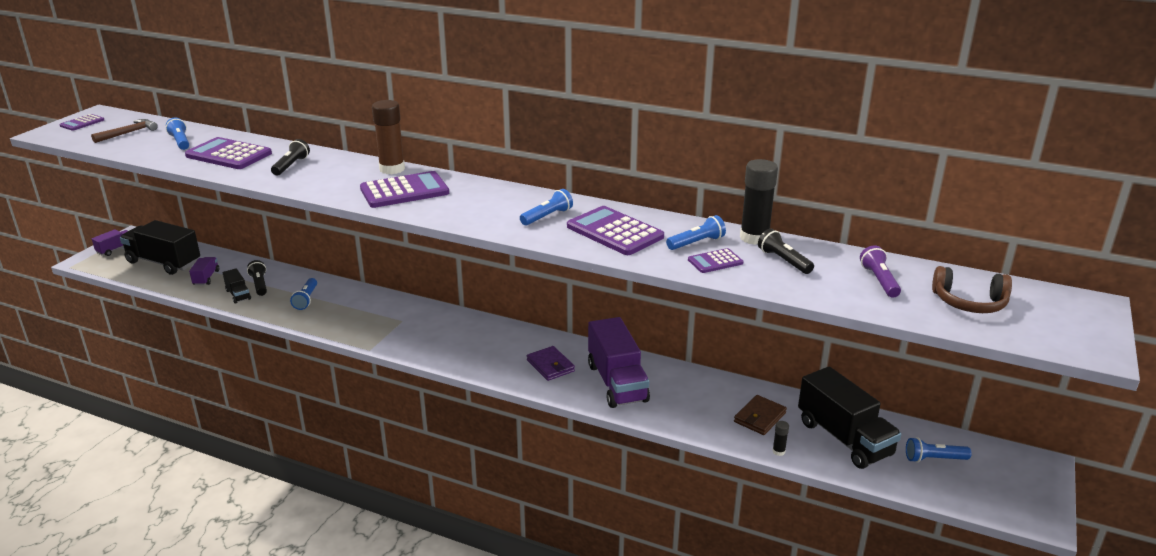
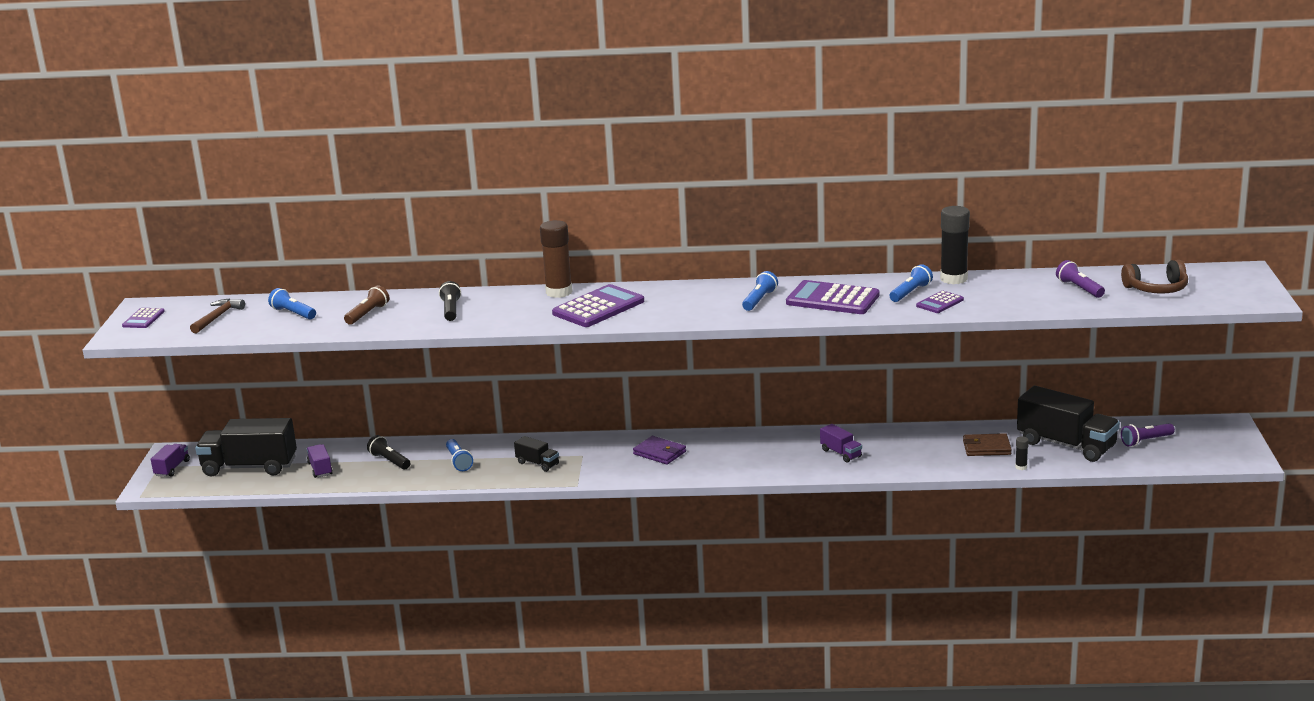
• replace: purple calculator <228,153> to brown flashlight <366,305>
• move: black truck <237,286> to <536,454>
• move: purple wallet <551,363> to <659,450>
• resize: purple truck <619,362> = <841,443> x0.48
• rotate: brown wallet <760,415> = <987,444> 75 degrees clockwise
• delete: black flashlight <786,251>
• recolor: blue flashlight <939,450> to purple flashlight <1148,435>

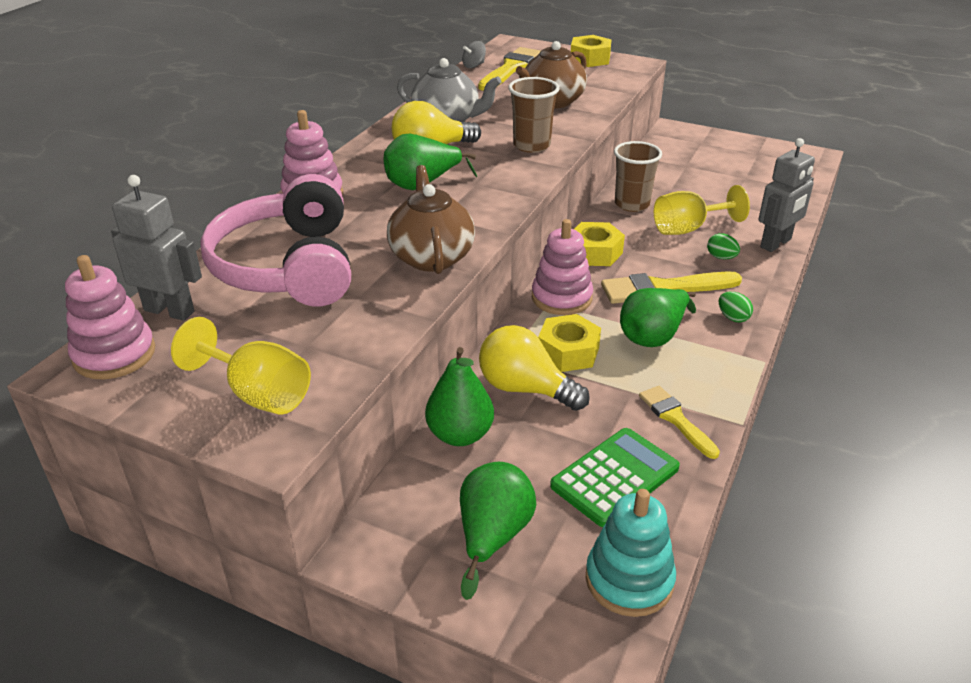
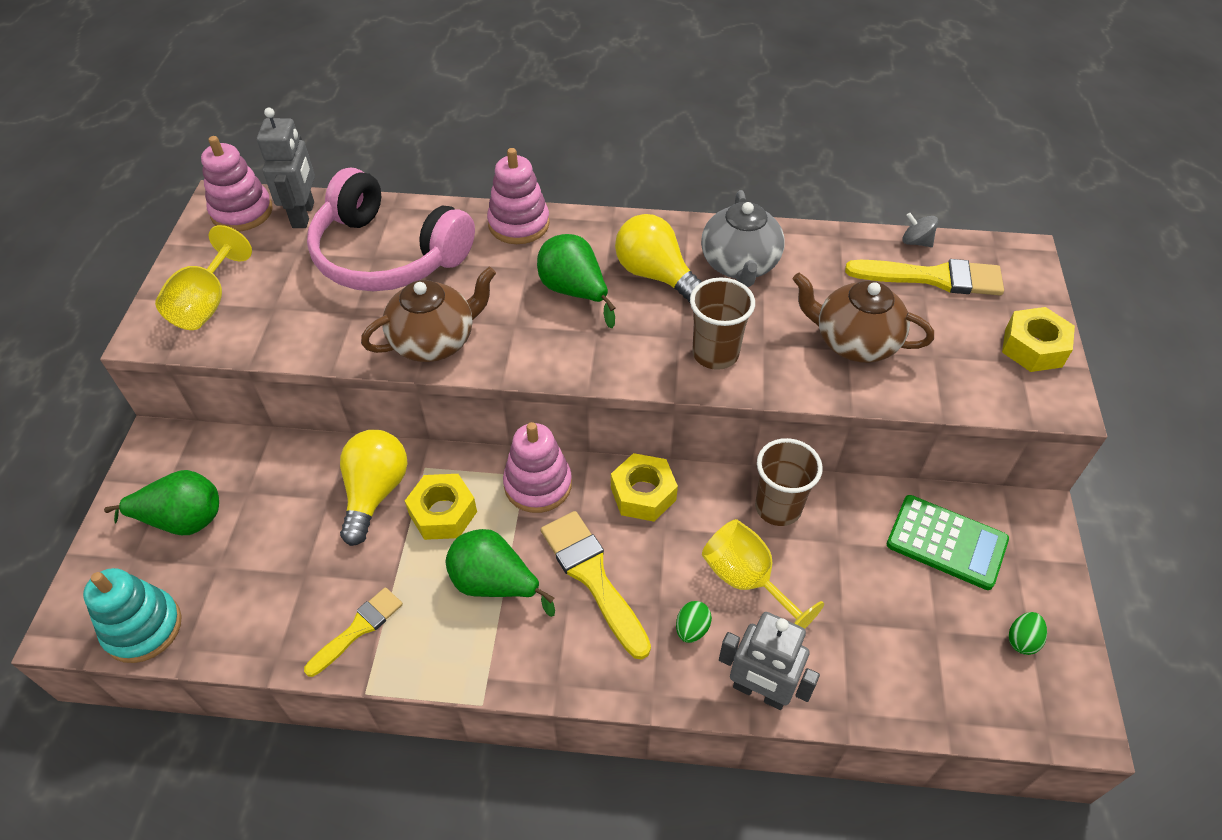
• rotate: pink headphones <275,240> = <391,229> 120 degrees counterclockwise
• delete: green pear <459,396>
• move: green calculator <615,477> to <948,542>
• move: green egg <736,307> to <1028,633>

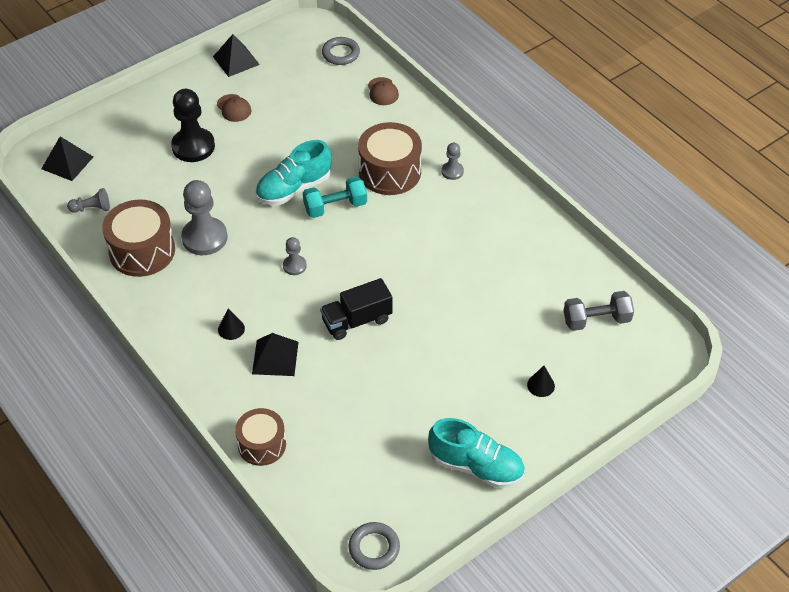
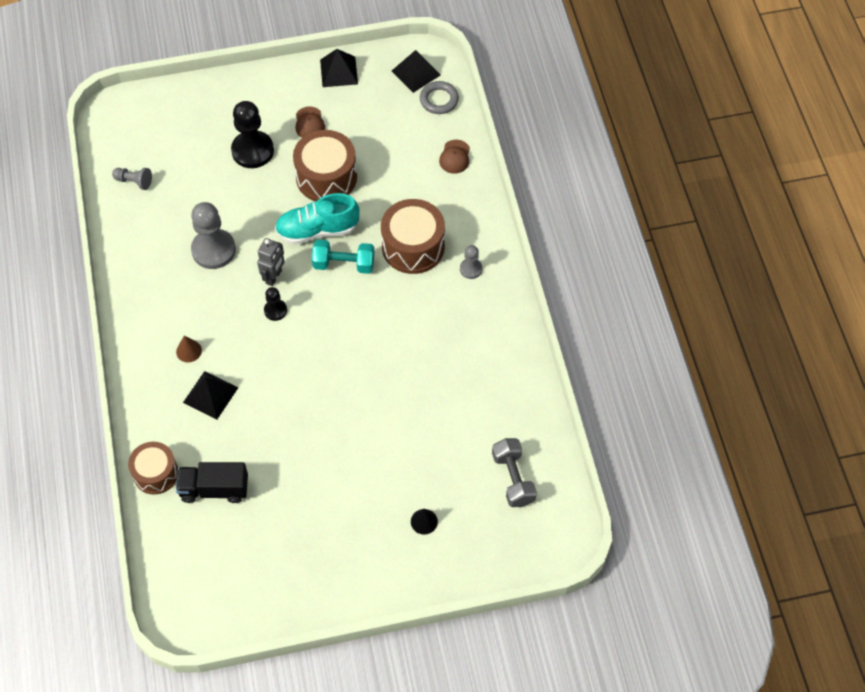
• move: black pyramid <67,158> to <416,71>
• move: brown drum <138,238> to <325,165>
• recolor: black cone <231,324> to brown cone <189,349>
• recolor: grey pawn <295,256> to black pawn <275,304>
• move: black truck <356,309> to <212,482>
• delete: grey ring <374,546>
• delete: turquoise shoe <476,453>
• rotate: grey dumbbell <599,311> = <514,472> 60 degrees clockwise
• insert: grey robot <270,262>

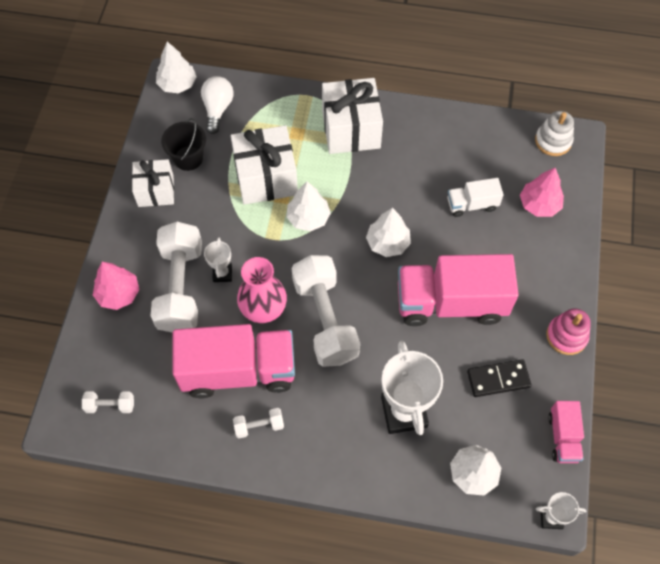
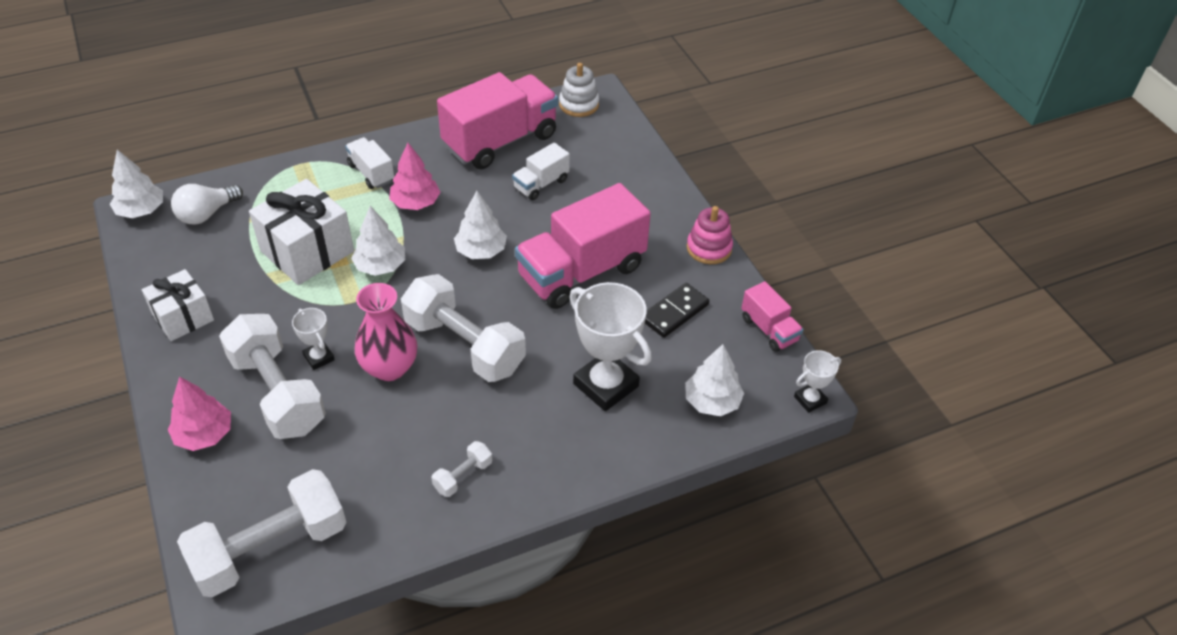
• resize: white dumbbell <108,402> = <262,533> x2.30
• delete: black bucket <183,144>
• move: pink truck <234,361> to <497,120>
• rotate: white light bulb <217,105> = <207,204> 105 degrees counterclockwise
• replace: white gift <352,116> to white truck <369,163>
• move: pink tree <542,192> to <414,176>

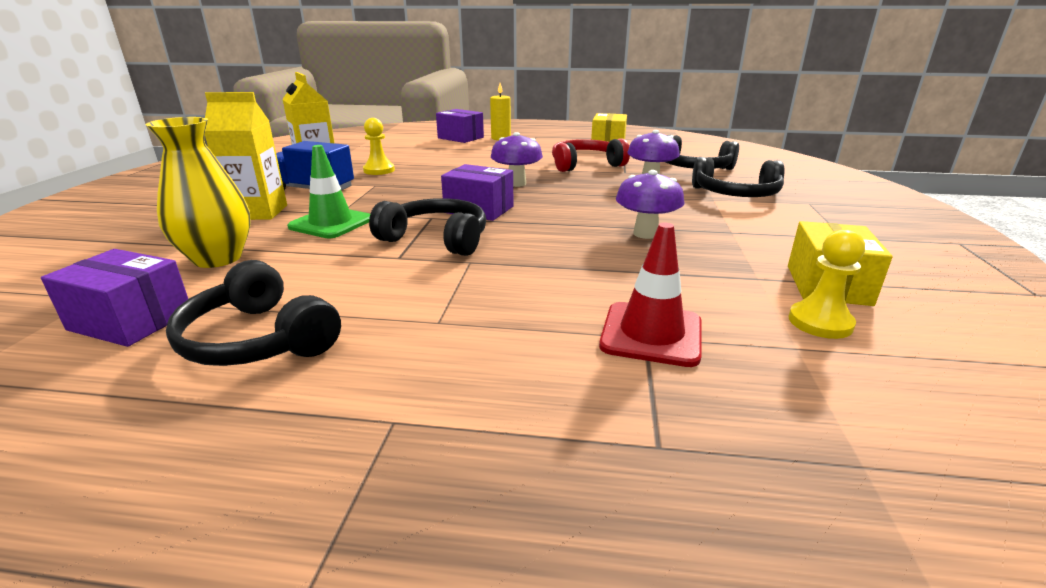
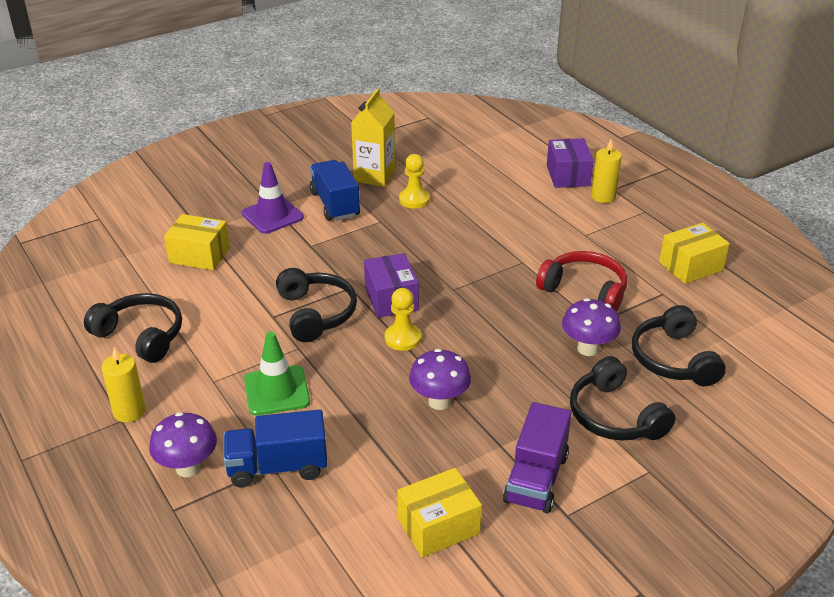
• delete: purple box <114,298>
• replace: yellow vase <198,192> to yellow box <197,242>
• rotate: black headphones <253,313> = <133,328> 120 degrees clockwise
• replace: yellow carton <246,156> to purple traffic cone <273,198>
• move: green traffic cone <328,192> to <277,374>
• move: purple mushroom <517,159> to <183,444>
• replace: red traffic cone <650,295> to blue truck <275,449>
• move: yellow pawn <826,284> to <403,319>
• insert: yellow candle <123,384>
• insert: purple truck <537,457>

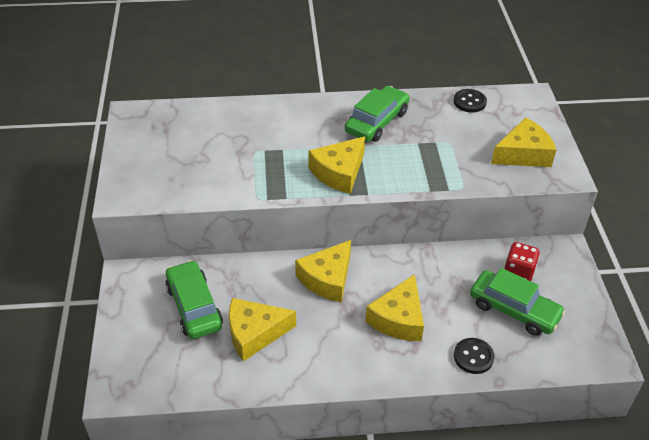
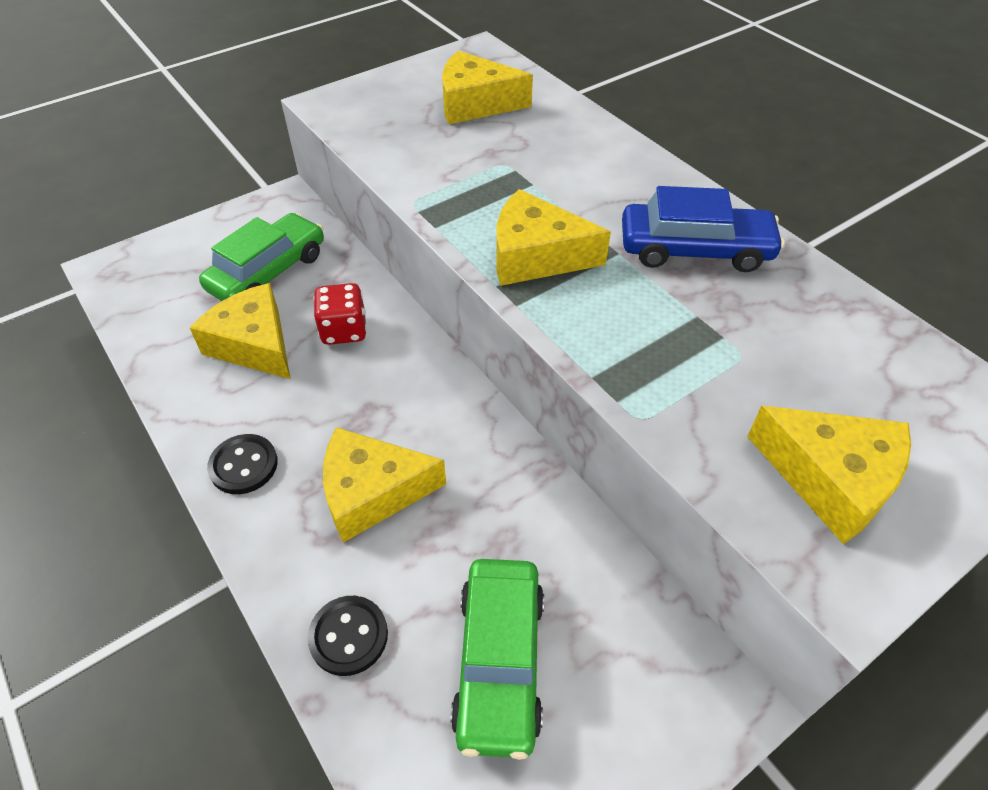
• move: yellow cheese <323,271> to <487,87>
• recolor: green car <377,114> to blue car <703,229>
• move: black button <470,101> to <242,464>
• move: red dice <522,261> to <340,314>

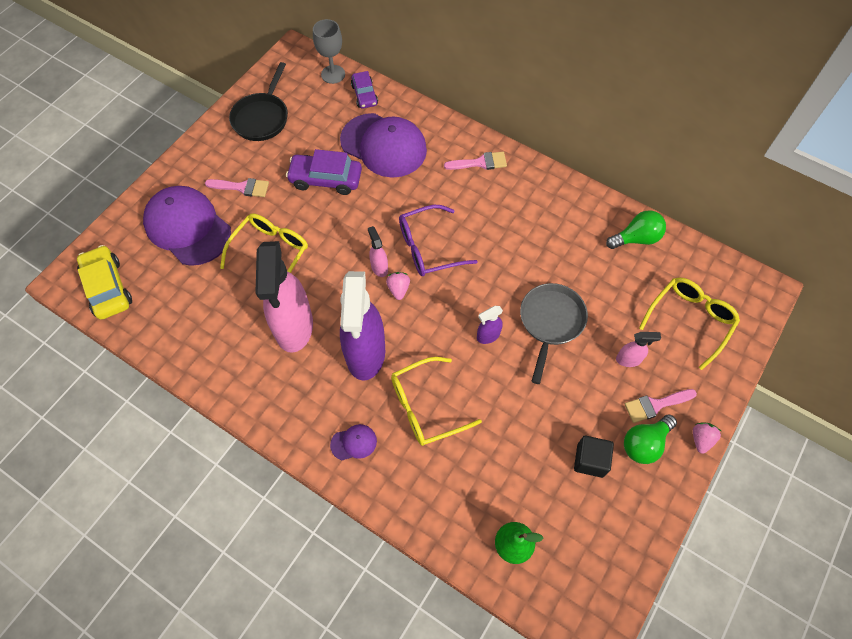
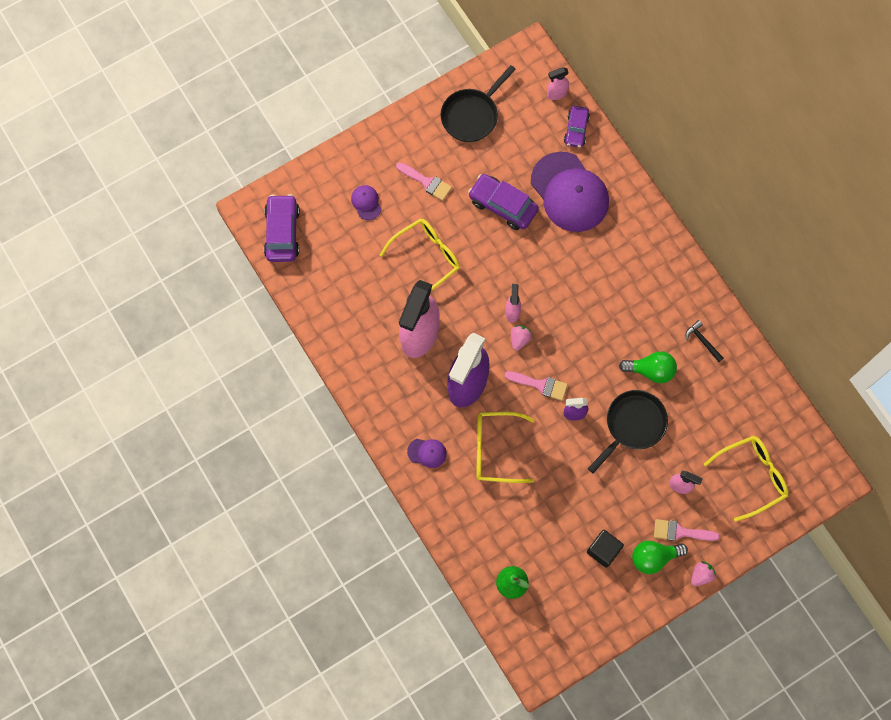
• recolor: yellow car <104,282> to purple car <282,228>
• resize: purple cap <187,226> = <366,202> x0.42
• replace: grey goblet <329,51> to pink spray bottle <558,83>
• delete: purple glasses <438,240>
• move: pink brush <475,161> to <536,386>
• recolor: grey pan <554,333> to black pan <628,431>
• move: green light bulb <636,229> to <648,367>
• insert: black hammer <705,341>

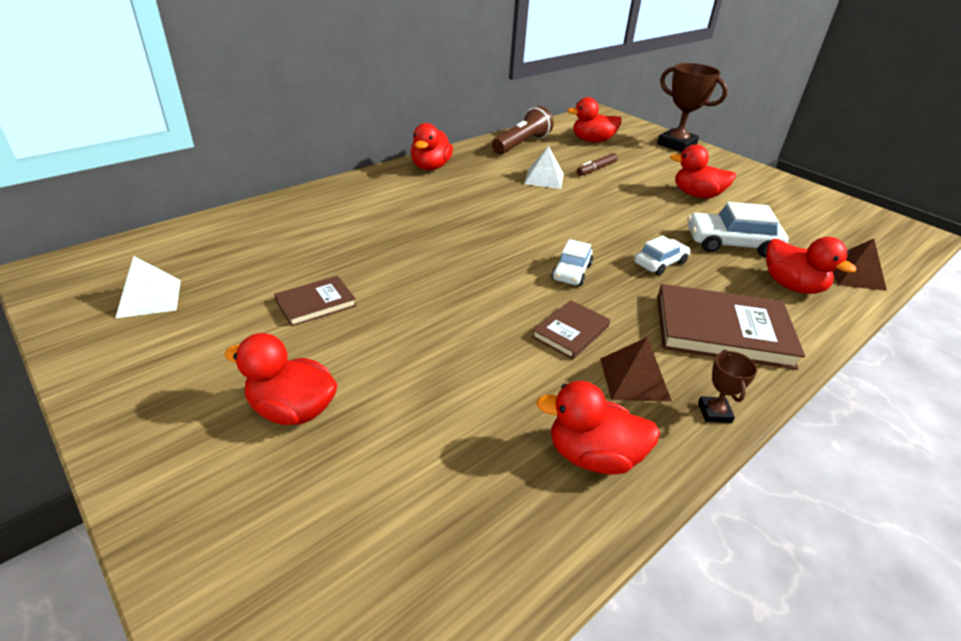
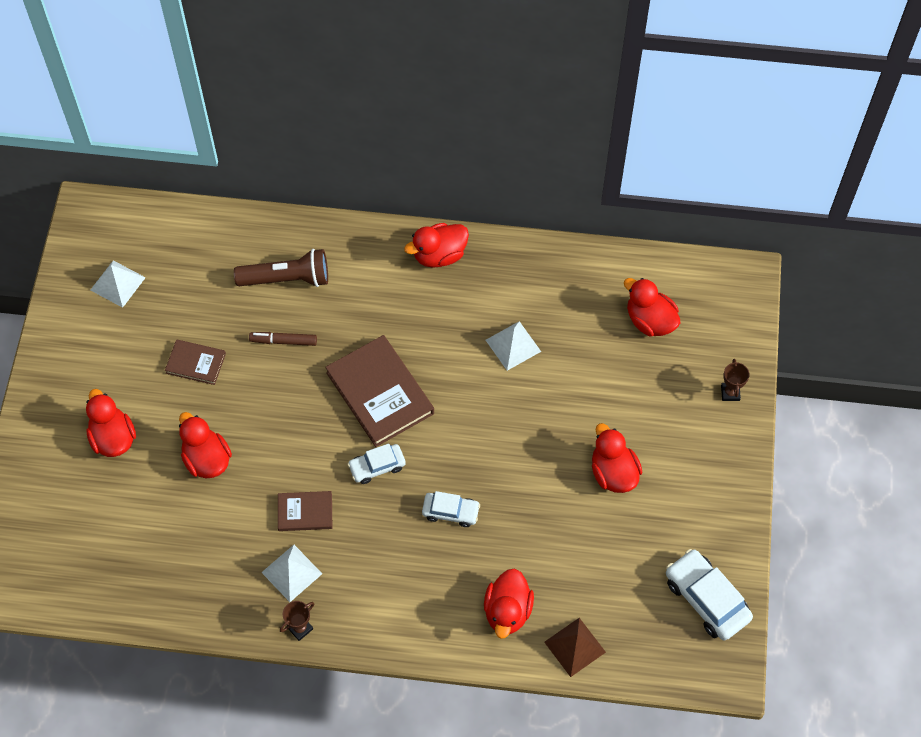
• move: brown flashlight <522,130> to <281,268>
• move: red duck <598,428> to <205,445>
• move: brown marker <597,164> to <283,339>
• recolor: brown pyramid <636,369> to white pyramid <291,573>
• resize: brown trophy <692,107> = <735,380> x0.46
• move: brown book <731,327> to <379,391>
• move: white car <737,230> to <709,594>

